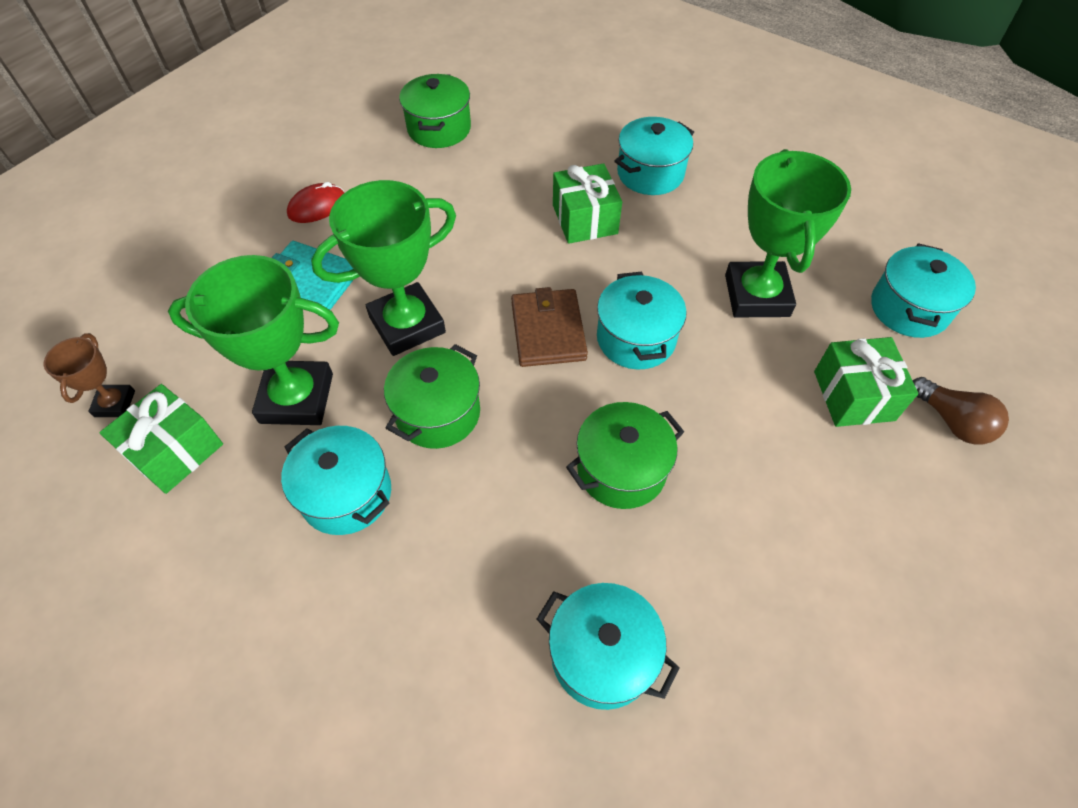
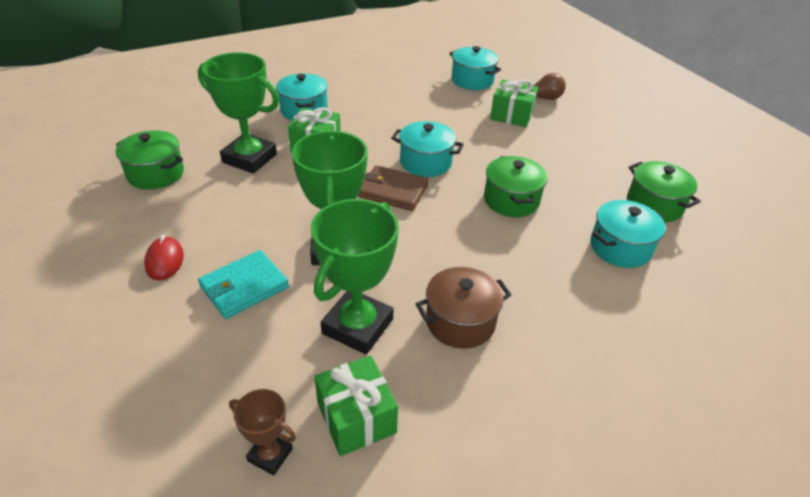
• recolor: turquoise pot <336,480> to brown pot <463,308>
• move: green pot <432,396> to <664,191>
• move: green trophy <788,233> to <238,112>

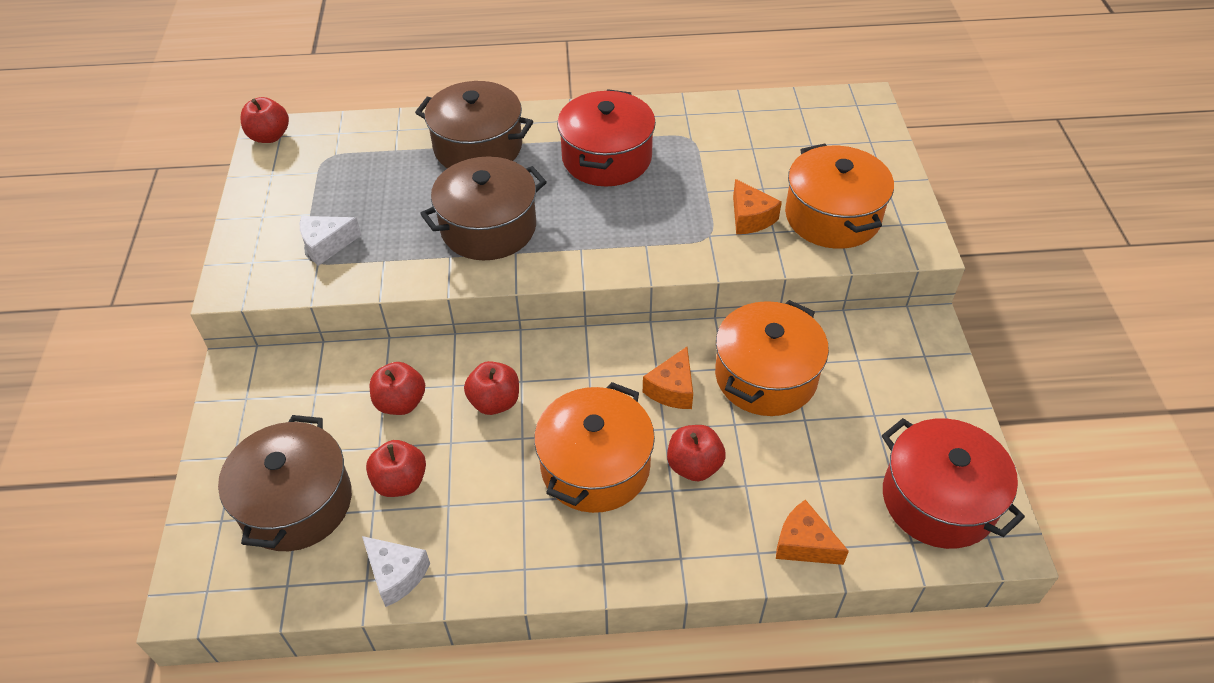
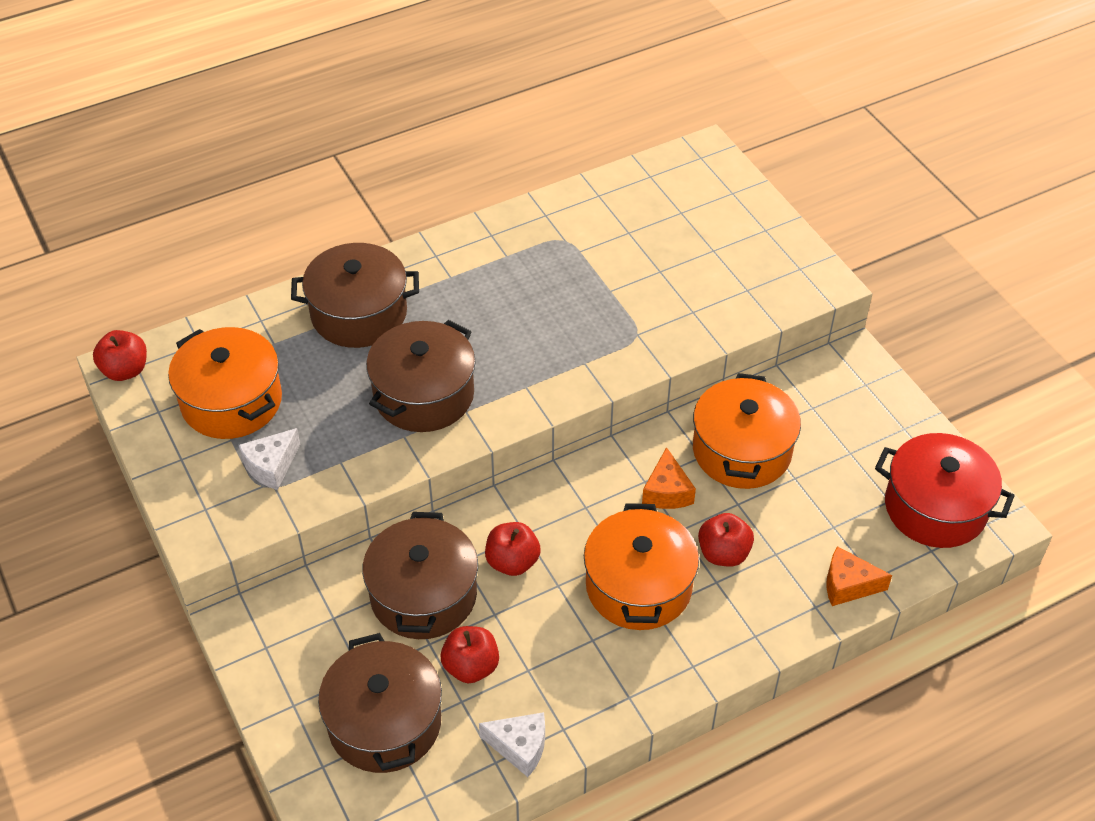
• replace: red apple <397,388> to brown pot <420,575>
• delete: red pot <606,137>
• delete: orange cheese <757,206>
• move: orange pot <839,196> to <225,383>

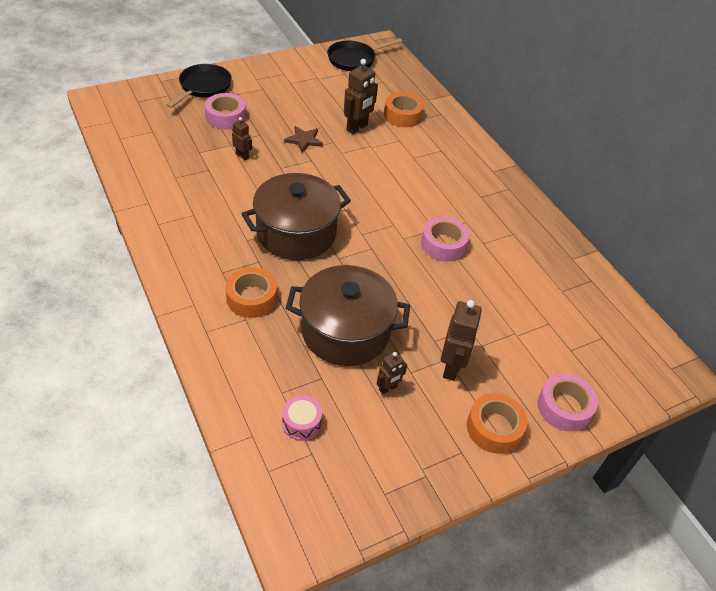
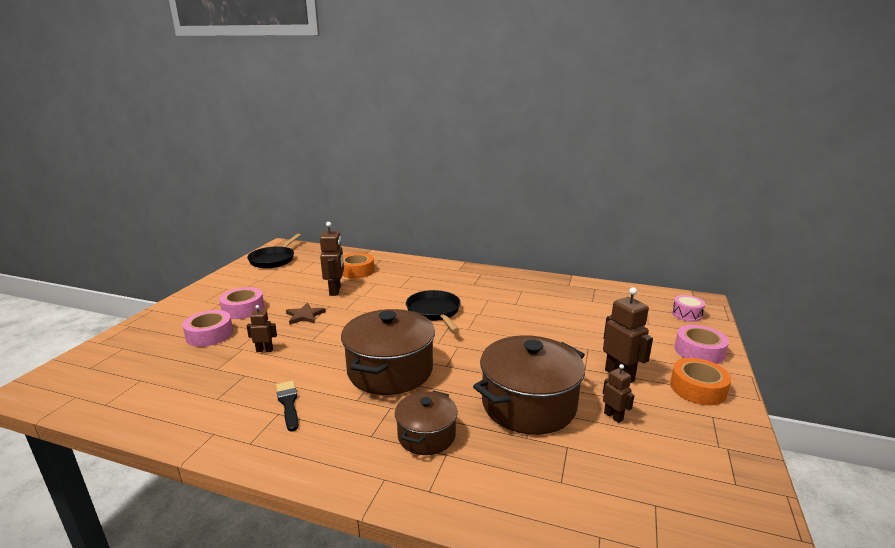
• move: black pan <199,86> to <433,311>
• replace: orange tape <251,292> to brown pot <426,422>
• move: pink drum <302,418> to <688,308>
• rotate: brown robot <392,373> = <619,393> 45 degrees counterclockwise
• move: pink tape <445,239> to <241,303>
• insert: black brush <287,406>

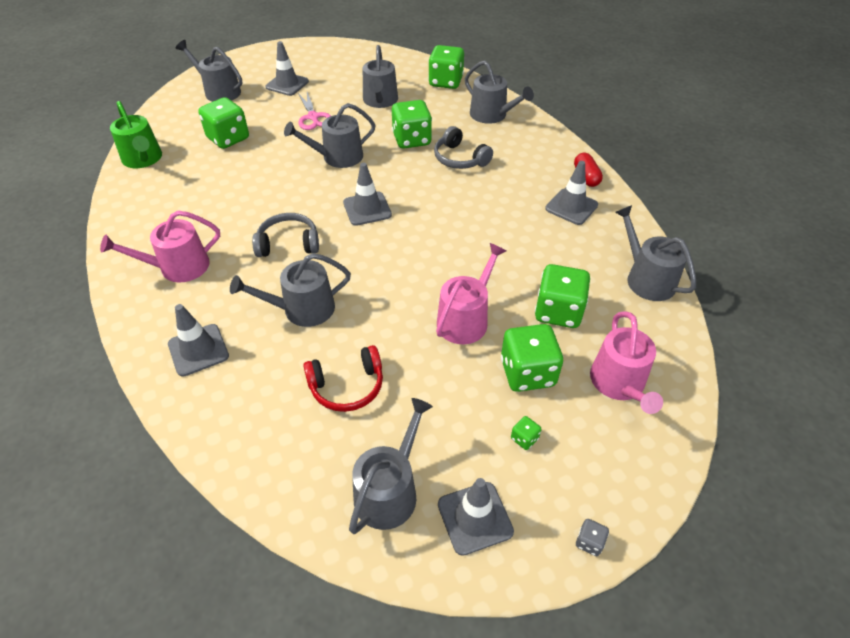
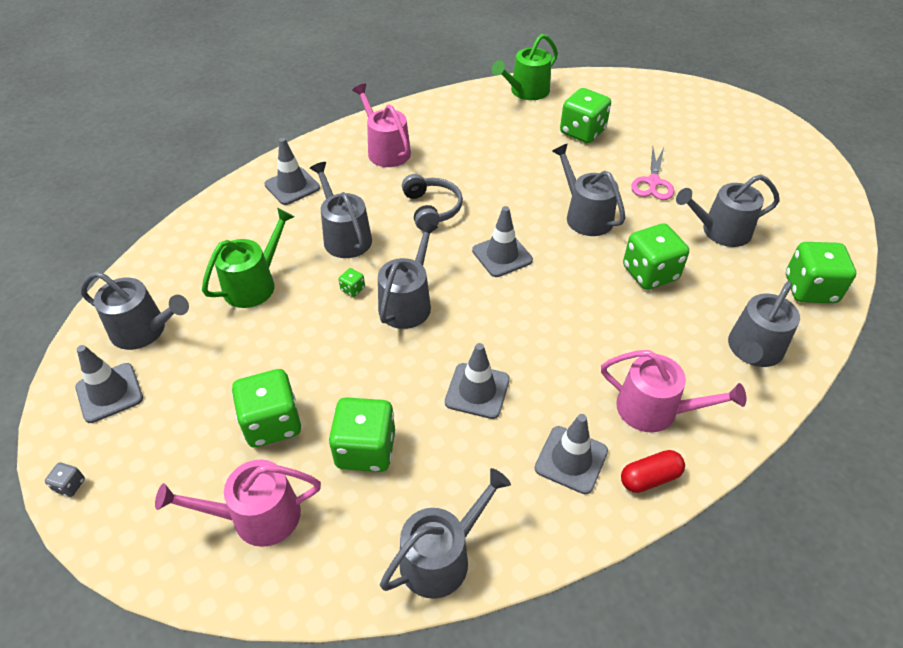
• move: grey watering can <209,71> to <408,275>
• move: grey traffic cone <287,68> to <477,381>
• rotate: pink scissors <314,111> = <653,173> 45 degrees counterclockwise
• replace: red headphones <343,378> to green watering can <248,258>
• delete: grey headphones <463,147>
• move: pink watering can <471,293> to <673,391>
• move: green dice <526,433> to <352,282>

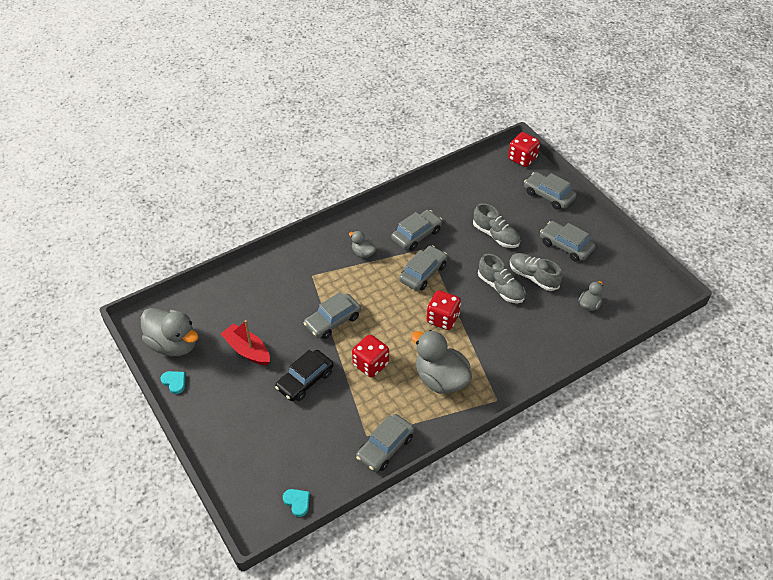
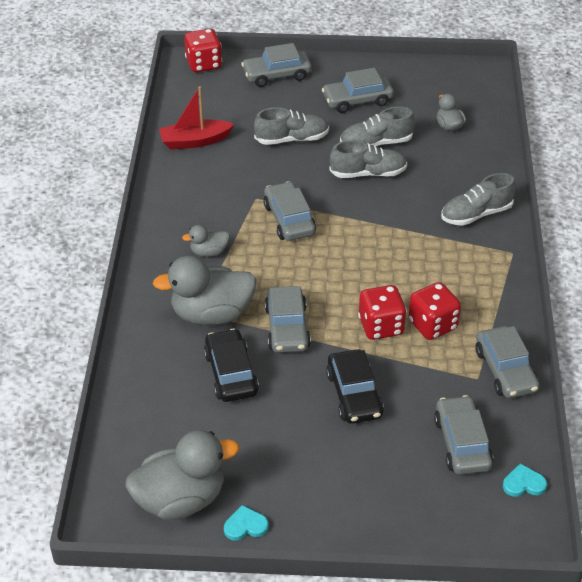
• move: red boat <245,342> to <196,118>
• move: grey car <416,230> to <463,435>
• move: grey duck <441,362> to <205,291>
• move: red dice <444,310> to <434,311>
• insert: black car <231,365>
• insert: grey shoe <478,199>

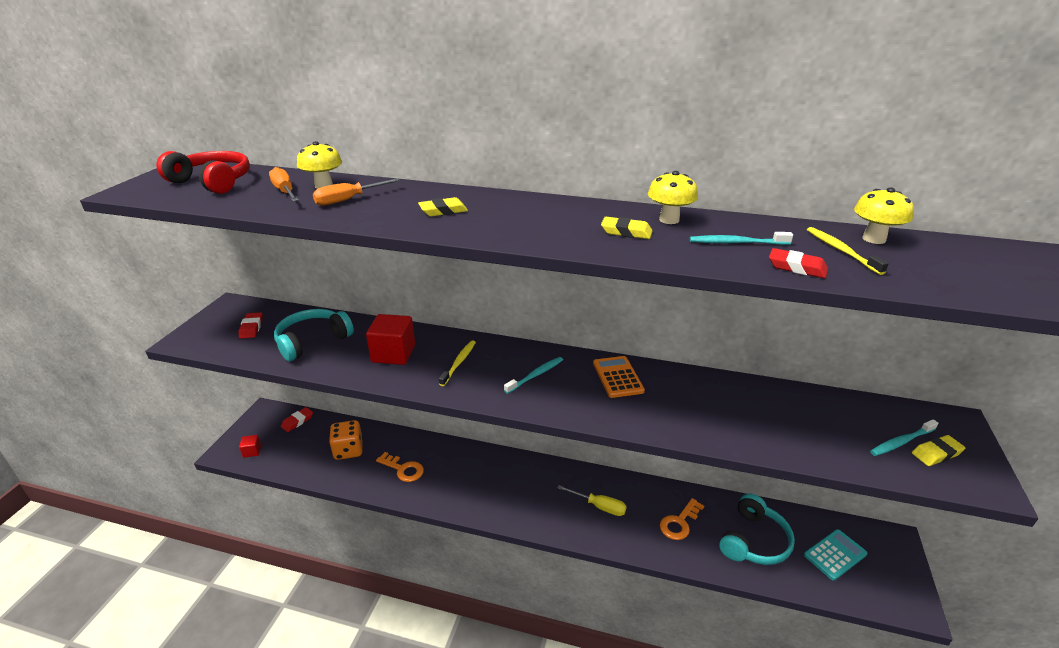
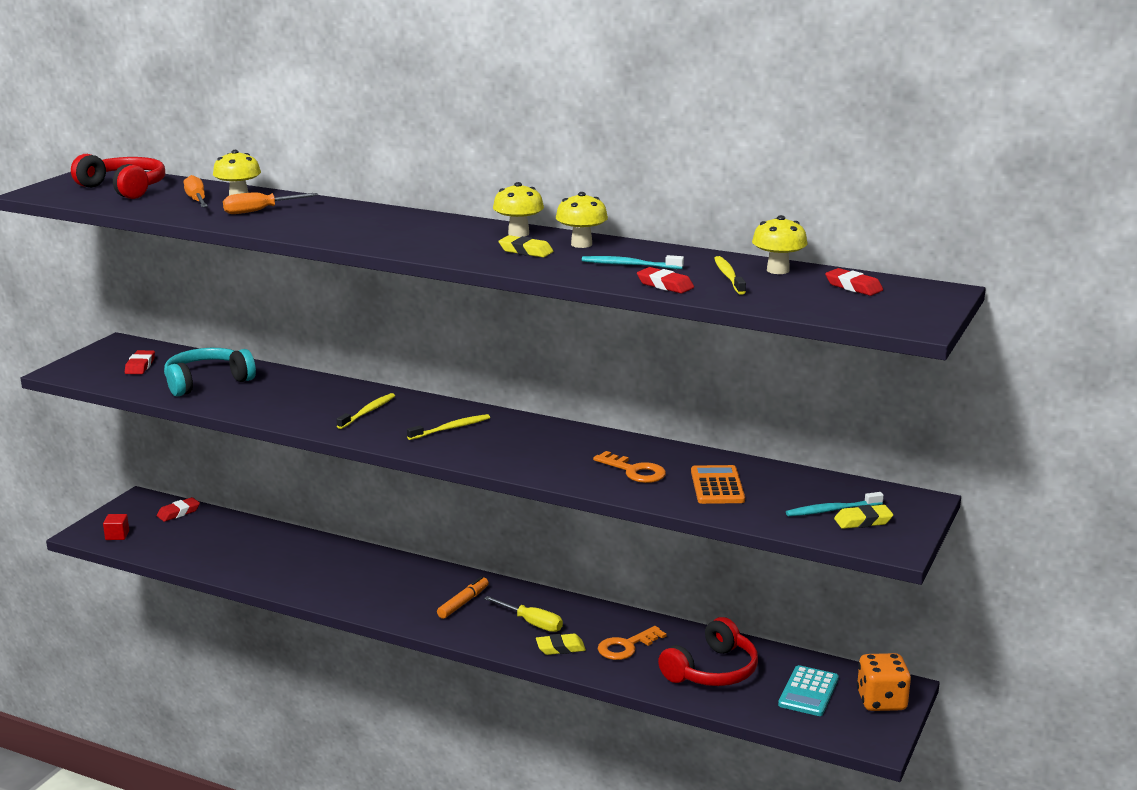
• move: orange dice <346,440> to <884,682>
• delete: red cube <390,339>
• move: orange key <400,467> to <629,467>
• move: yellow eraser <443,207> to <561,644>
• recolor: turquoise toothbrush <533,375> to yellow toothbrush <448,427>
• move: orange calculator <619,377> to <718,484>
• recolor: turquoise headphones <757,529> to red headphones <708,651>
• rotate: turquoise calculator <836,555> = <808,690> 135 degrees clockwise
• insert: orange marker <463,597>
• insert: yellow mushroom <518,209>
• insert: red eraser <854,282>

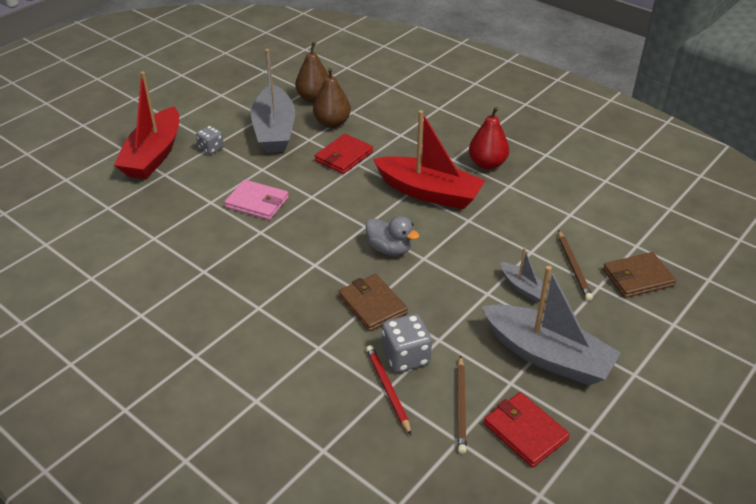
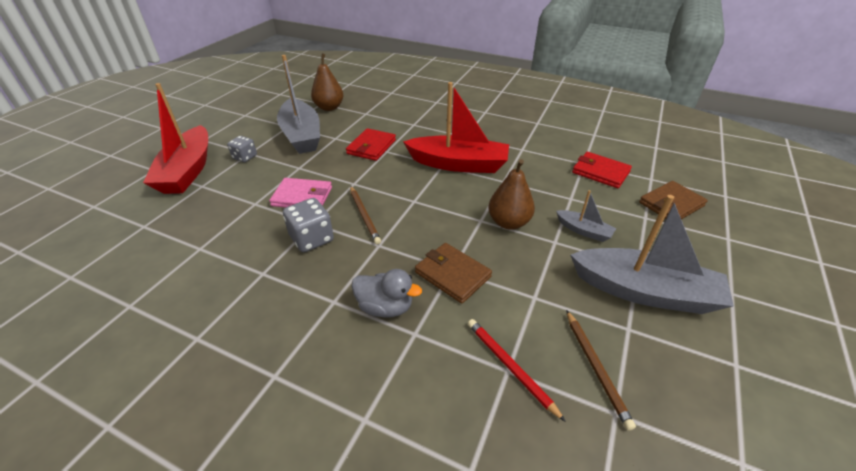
• move: brown pear <332,98> to <511,194>
• move: grey duck <393,236> to <386,293>
• move: grey dice <407,343> to <308,225>
• delete: red pear <489,137>
• move: red wallet <527,430> to <602,170>
• move: brown pencil <575,265> to <365,215>

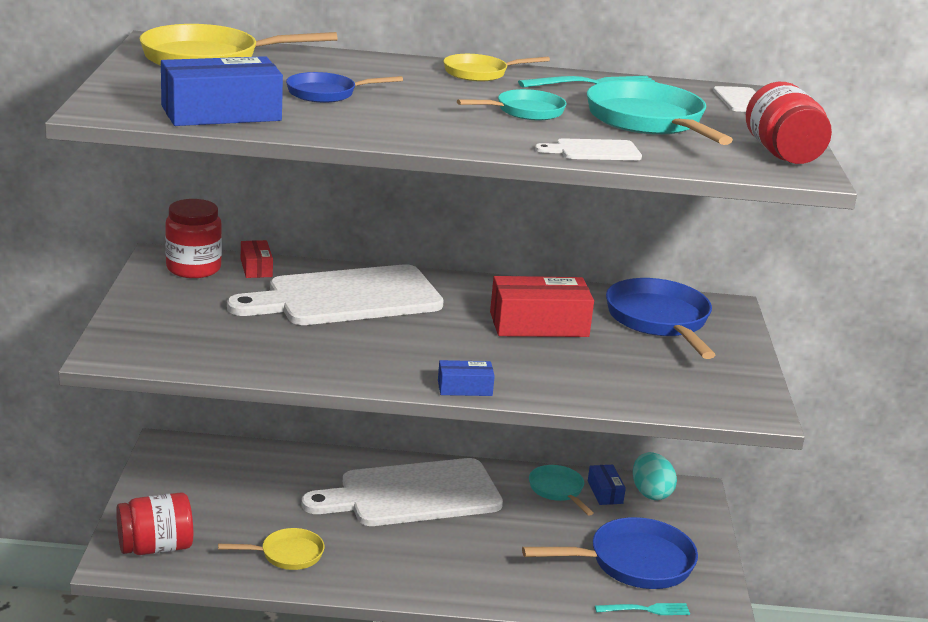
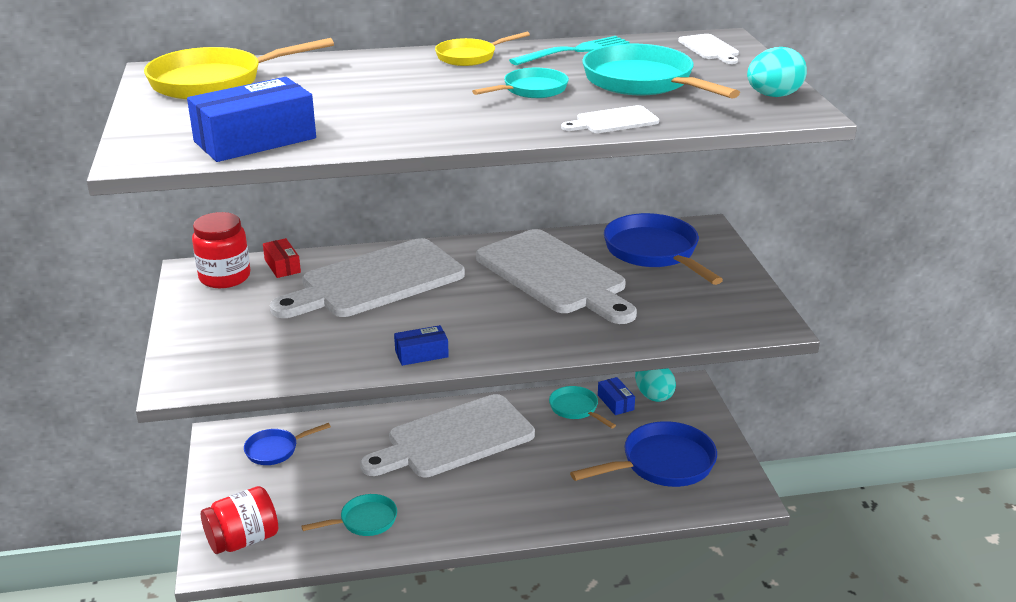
• recolor: yellow pan <271,549> to turquoise pan <349,515>
• move: blue pan <344,87> to <287,444>
• move: blue box <466,378> to <421,345>
• replace: red box <542,306> to white cutting board <556,276>
• delete: turquoise fork <642,609>
• replace: red jar <789,123> to turquoise egg <777,72>

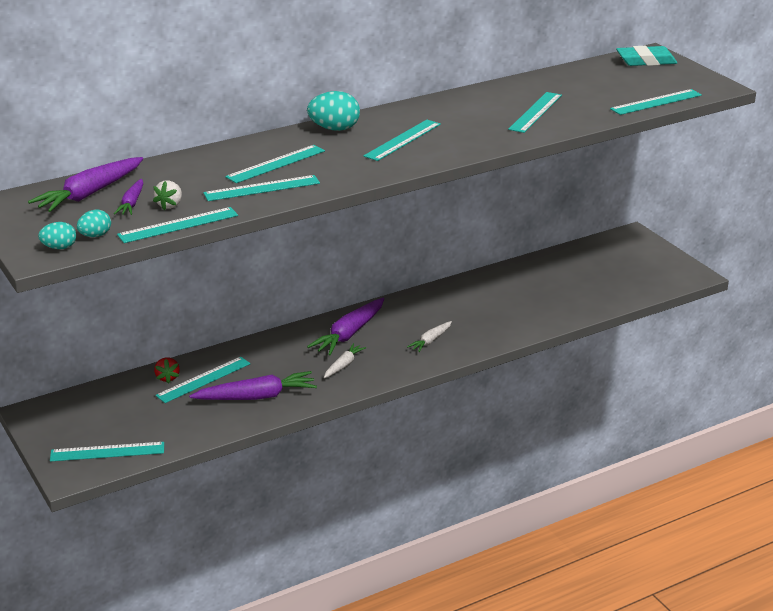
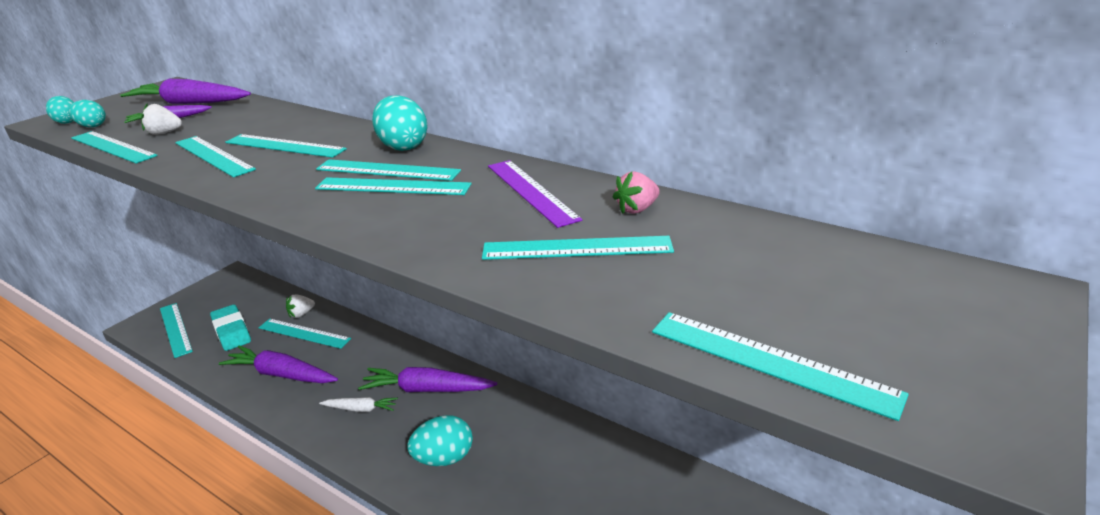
• recolor: red strawberry <167,370> to white strawberry <300,306>
• rotate: purple carrot <253,385> = <278,364> 150 degrees clockwise
• replace: white carrot <429,336> to turquoise egg <440,440>
• move: turquoise eraser <646,56> to <230,328>
• insert: turquoise ruler <388,170>
• insert: purple ruler <535,194>
• insert: pink strawberry <636,192>

